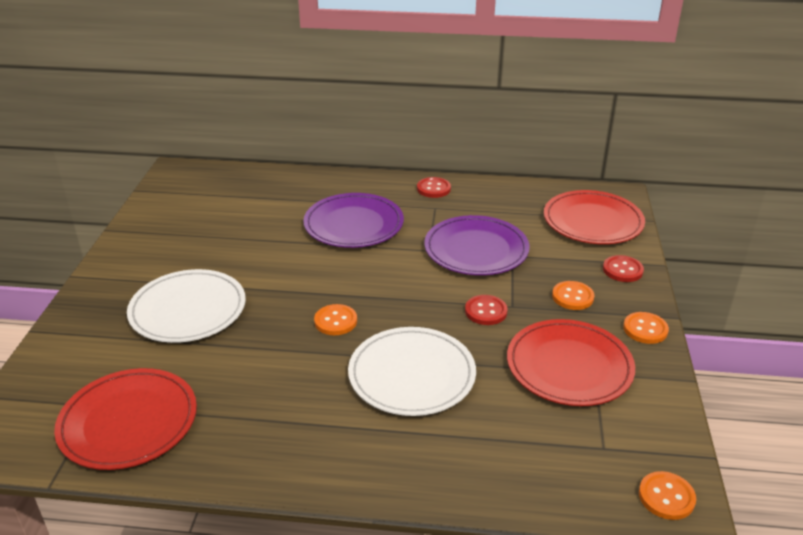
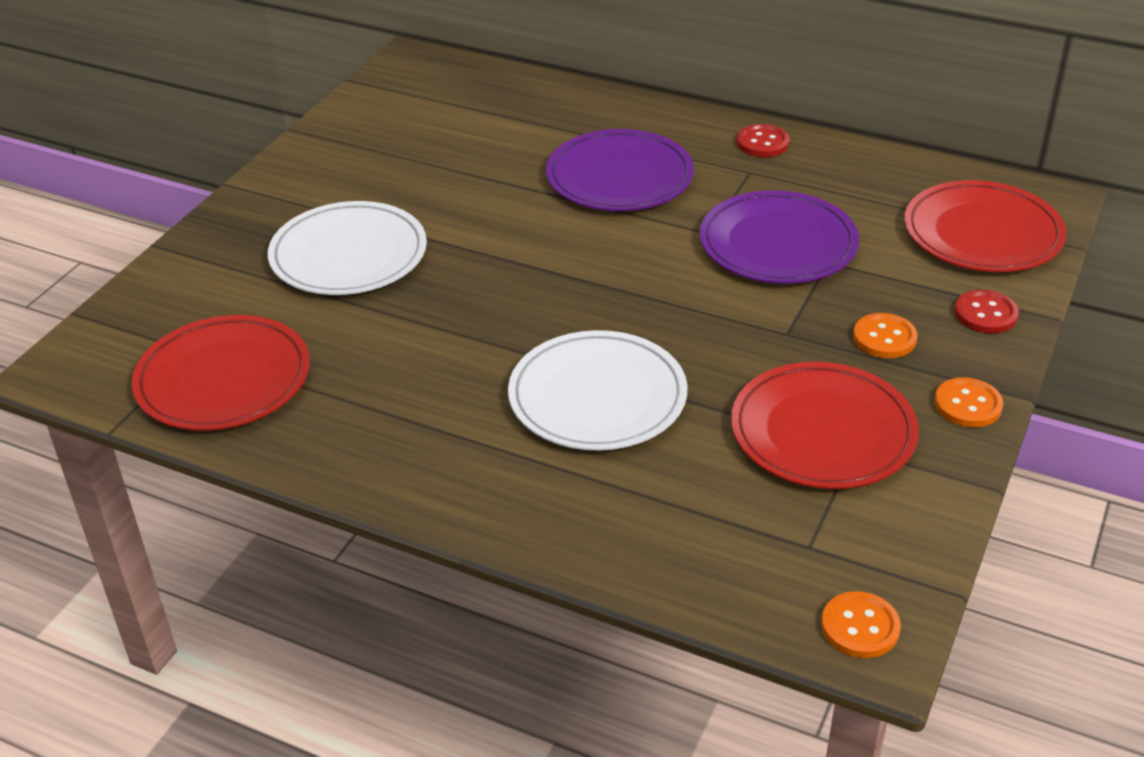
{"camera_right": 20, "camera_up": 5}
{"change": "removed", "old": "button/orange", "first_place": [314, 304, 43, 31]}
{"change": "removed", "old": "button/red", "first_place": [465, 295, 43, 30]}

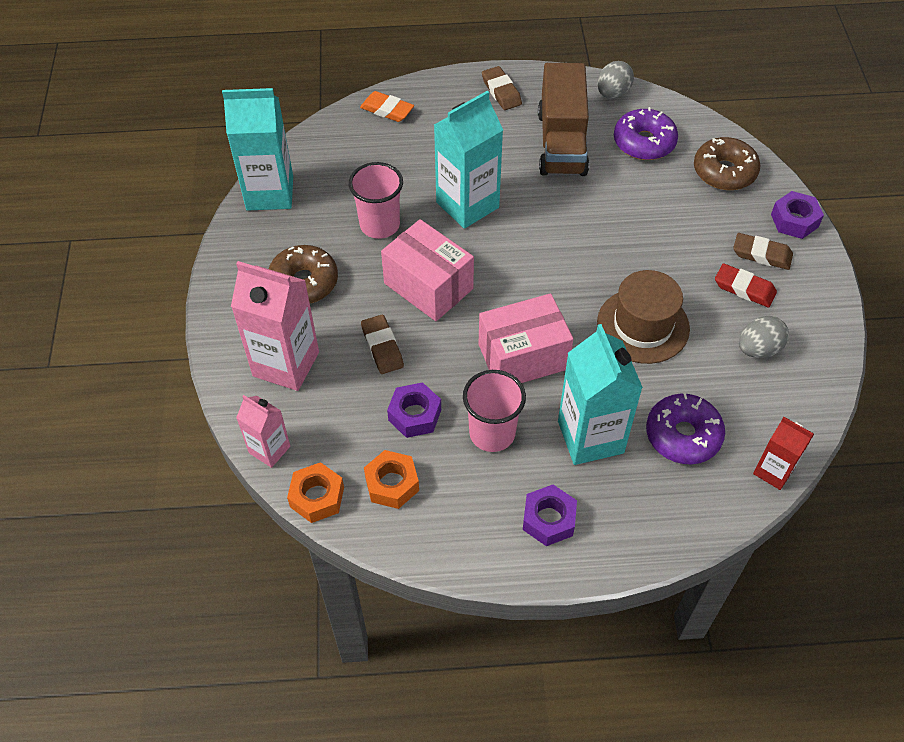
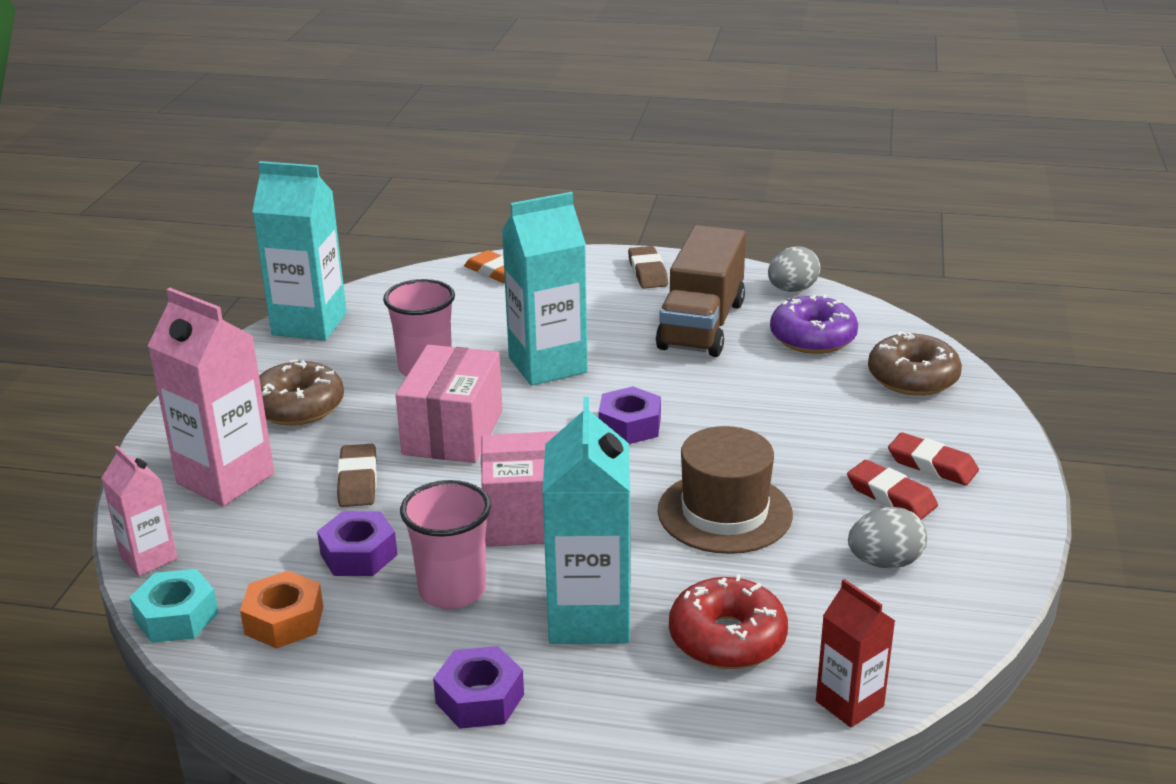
{"camera_right": 15, "camera_up": -25}
{"change": "moved", "old": "nut/purple", "first_place": [771, 191, 53, 48], "second_place": [598, 386, 63, 58]}
{"change": "recoloured", "old": "nut/orange", "new": "nut/turquoise", "first_place": [287, 462, 57, 61], "second_place": [129, 569, 90, 74]}
{"change": "recoloured", "old": "donut/purple", "new": "donut/red", "first_place": [646, 393, 79, 71], "second_place": [669, 574, 119, 95]}
{"change": "recoloured", "old": "eraser/brown", "new": "eraser/red", "first_place": [733, 233, 60, 37], "second_place": [888, 432, 91, 53]}
{"change": "turned", "old": "box/pink", "first_place": [381, 219, 93, 102], "second_place": [396, 345, 107, 118], "degrees": 45}

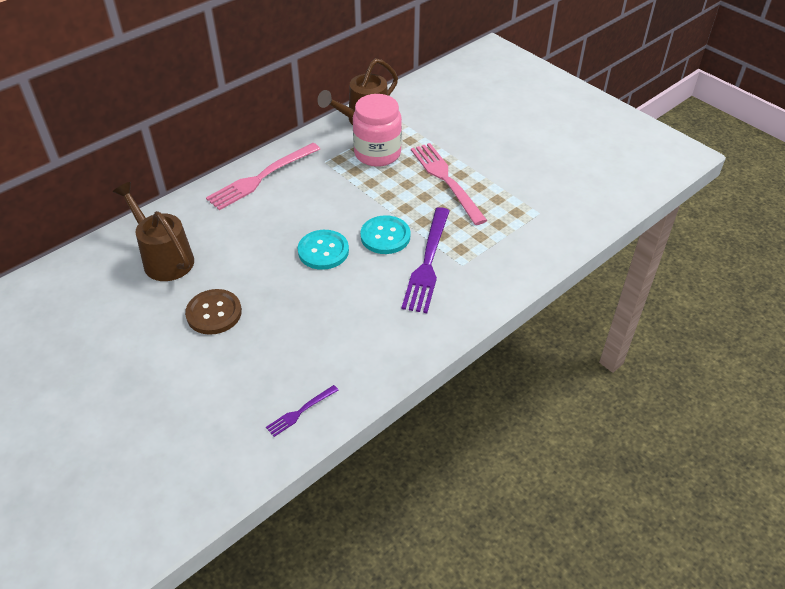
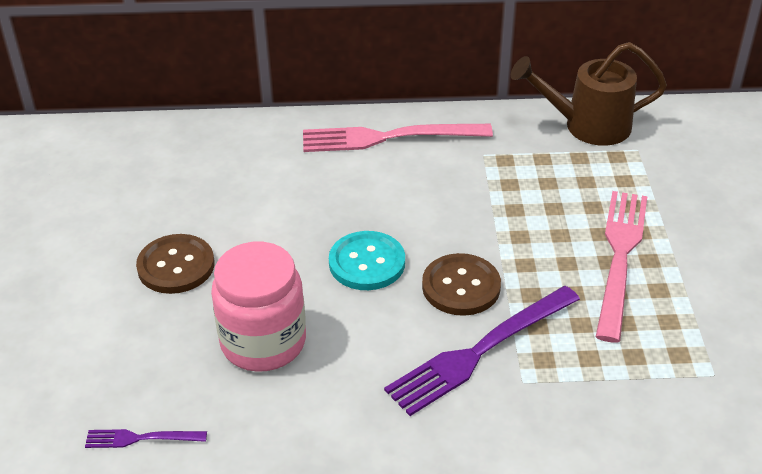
{"camera_right": 40, "camera_up": -5}
{"change": "removed", "old": "watering can/brown", "first_place": [113, 182, 81, 99]}
{"change": "moved", "old": "jar/pink", "first_place": [353, 94, 49, 73], "second_place": [211, 242, 95, 130]}
{"change": "recoloured", "old": "button/turquoise", "new": "button/brown", "first_place": [360, 215, 51, 39], "second_place": [422, 253, 79, 63]}

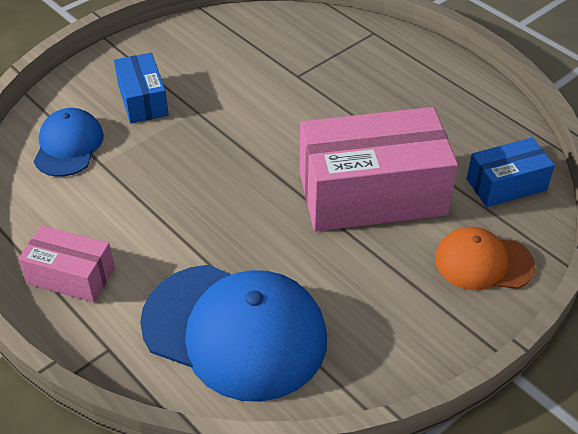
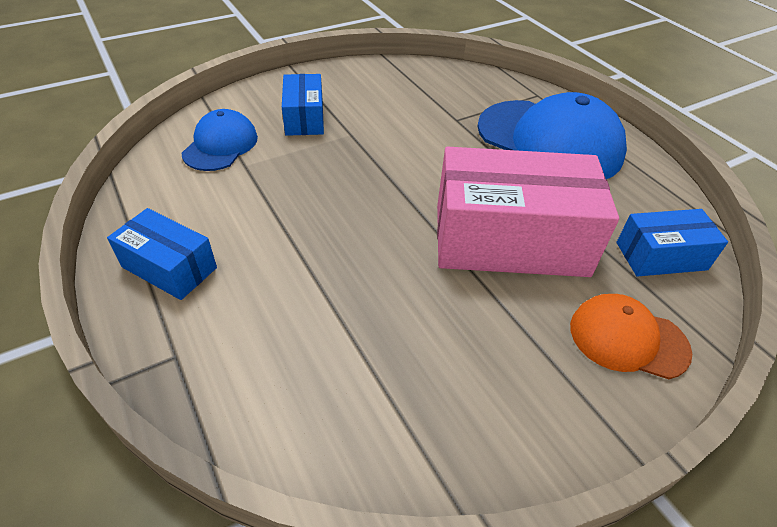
{"camera_right": 10, "camera_up": 0}
{"change": "moved", "old": "cap/blue", "first_place": [140, 265, 187, 137], "second_place": [477, 92, 150, 87]}
{"change": "recoloured", "old": "box/pink", "new": "box/blue", "first_place": [18, 225, 97, 77], "second_place": [107, 208, 110, 92]}

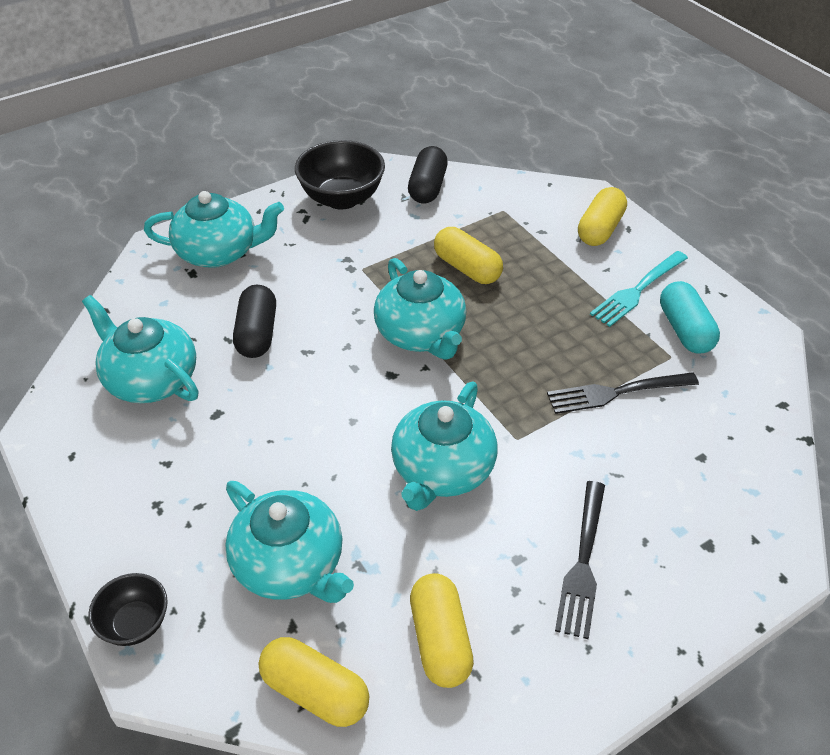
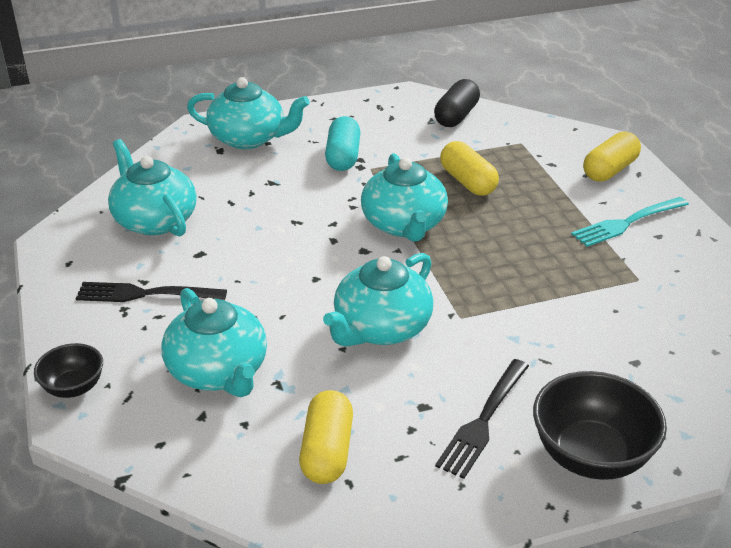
{"camera_right": 15, "camera_up": -10}
{"change": "removed", "old": "capsule/black", "first_place": [233, 285, 43, 73]}
{"change": "removed", "old": "capsule/yellow", "first_place": [258, 637, 112, 90]}
{"change": "moved", "old": "bowl/black", "first_place": [295, 140, 90, 70], "second_place": [533, 371, 134, 109]}
{"change": "moved", "old": "fork/black", "first_place": [547, 372, 152, 42], "second_place": [76, 282, 151, 20]}
{"change": "moved", "old": "capsule/turquoise", "first_place": [660, 281, 60, 72], "second_place": [325, 116, 35, 55]}

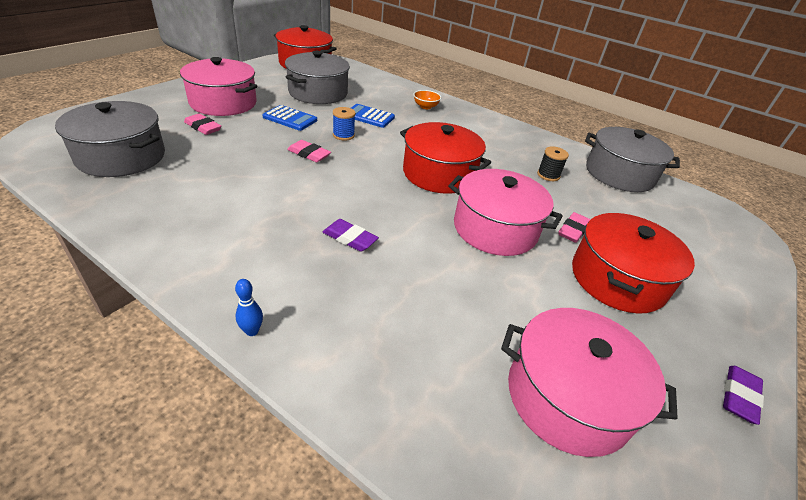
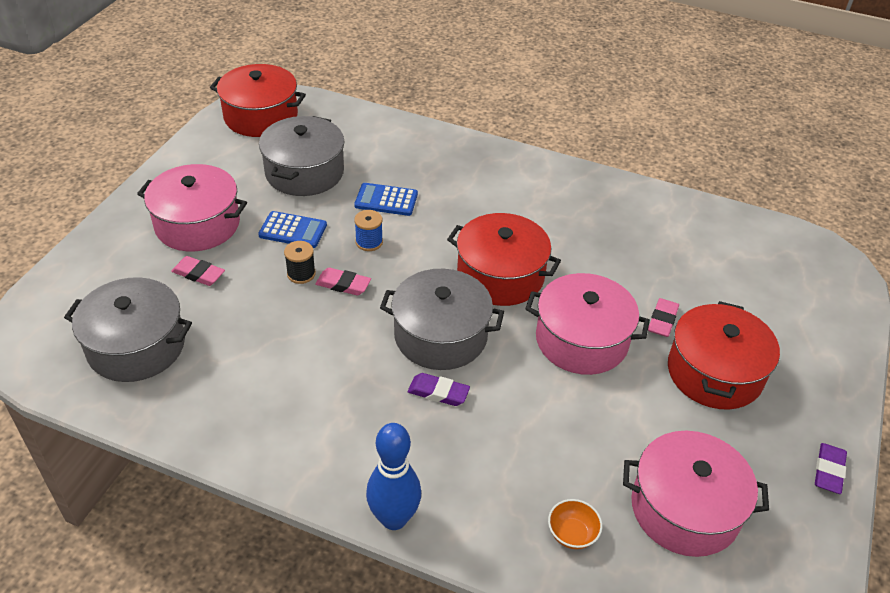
{"camera_right": -10, "camera_up": 5}
{"change": "moved", "old": "bowl/orange", "first_place": [413, 90, 28, 19], "second_place": [548, 499, 54, 50]}
{"change": "moved", "old": "spool/black", "first_place": [537, 146, 32, 35], "second_place": [284, 241, 32, 43]}
{"change": "moved", "old": "pot/grey", "first_place": [585, 127, 95, 65], "second_place": [380, 269, 124, 101]}
{"change": "resized", "old": "bowling pin/blue", "first_place": [235, 279, 28, 57], "second_place": [366, 423, 55, 107], "factor": 2.25}

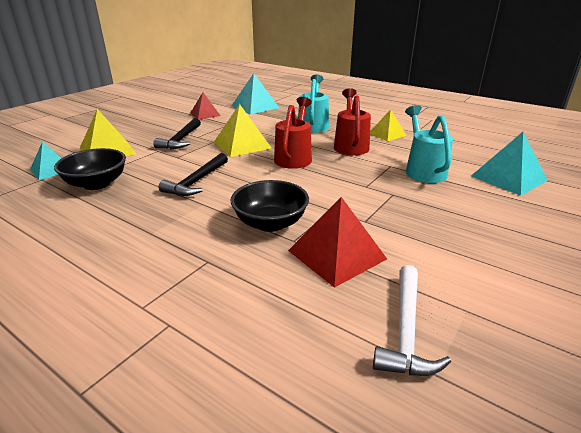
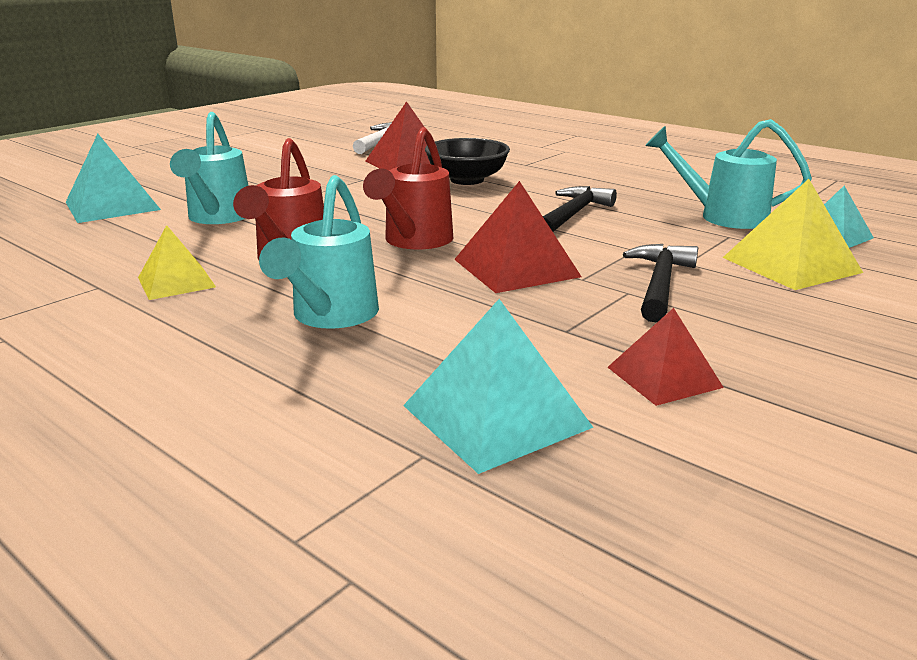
{"camera_right": -175, "camera_up": -5}
{"change": "replaced", "old": "bowl/black", "new": "watering can/turquoise", "first_place": [54, 148, 72, 42], "second_place": [645, 119, 167, 110]}
{"change": "recoloured", "old": "pyramid/yellow", "new": "pyramid/red", "first_place": [214, 104, 57, 53], "second_place": [454, 181, 128, 112]}

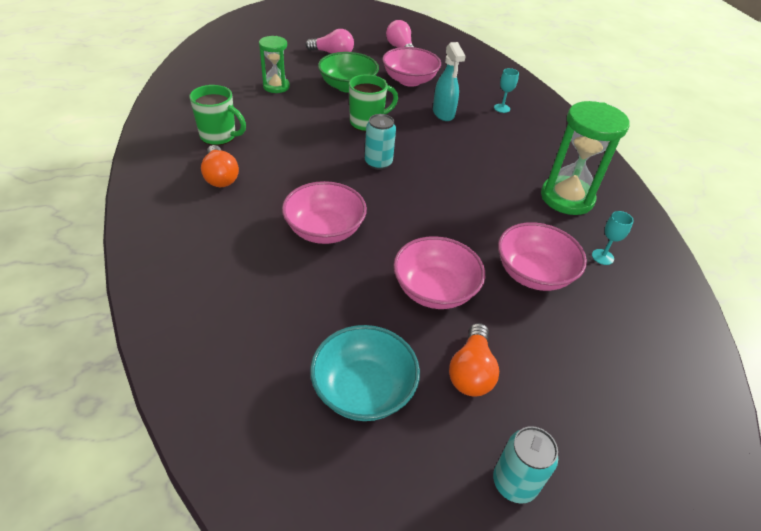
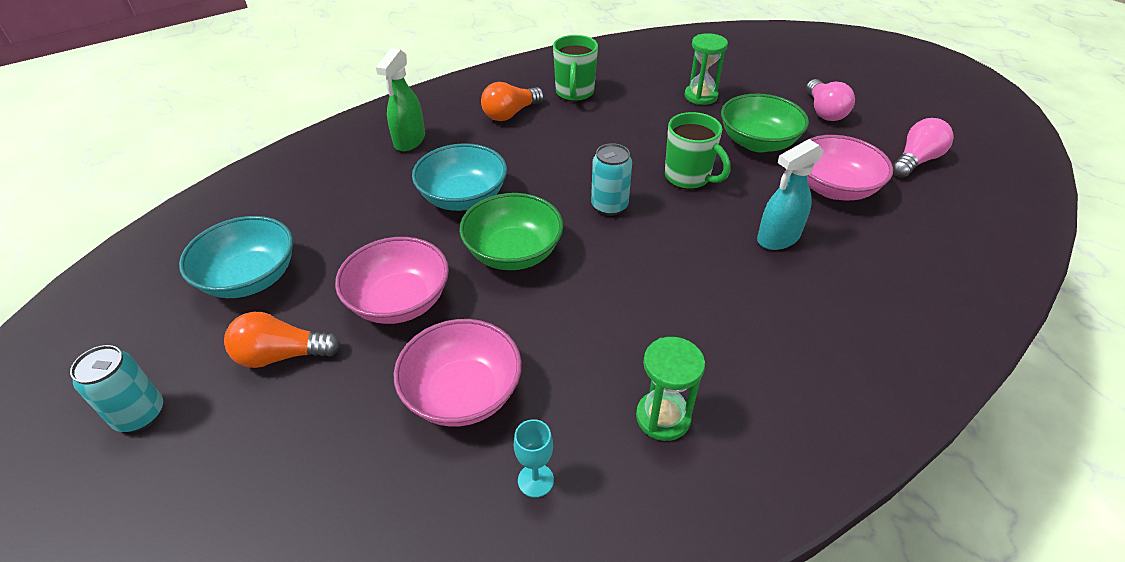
{"camera_right": 75, "camera_up": 0}
{"change": "removed", "old": "goblet/turquoise", "first_place": [494, 68, 25, 45]}
{"change": "added", "new": "spray bottle/green", "second_place": [376, 48, 49, 103]}
{"change": "added", "new": "bowl/green", "second_place": [459, 193, 104, 77]}
{"change": "recoloured", "old": "bowl/pink", "new": "bowl/turquoise", "first_place": [282, 181, 85, 63], "second_place": [412, 143, 95, 68]}
{"change": "resized", "old": "hourglass/green", "first_place": [541, 101, 89, 114], "second_place": [636, 337, 69, 104], "factor": 0.6}

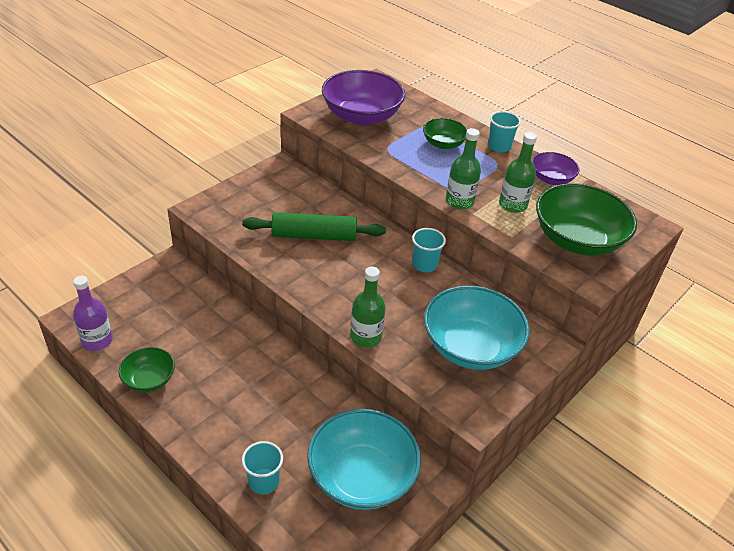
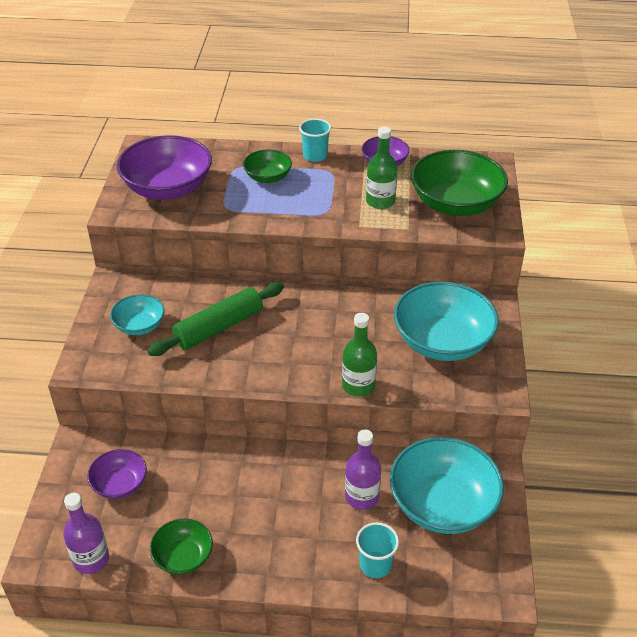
{"camera_right": -35, "camera_up": 0}
{"change": "removed", "old": "cup/turquoise", "first_place": [412, 228, 34, 44]}
{"change": "removed", "old": "bottle/green", "first_place": [446, 128, 35, 82]}
{"change": "added", "new": "bowl/purple", "second_place": [87, 449, 60, 50]}
{"change": "added", "new": "bowl/turquoise", "second_place": [110, 294, 55, 41]}
{"change": "added", "new": "bottle/purple", "second_place": [345, 430, 36, 80]}

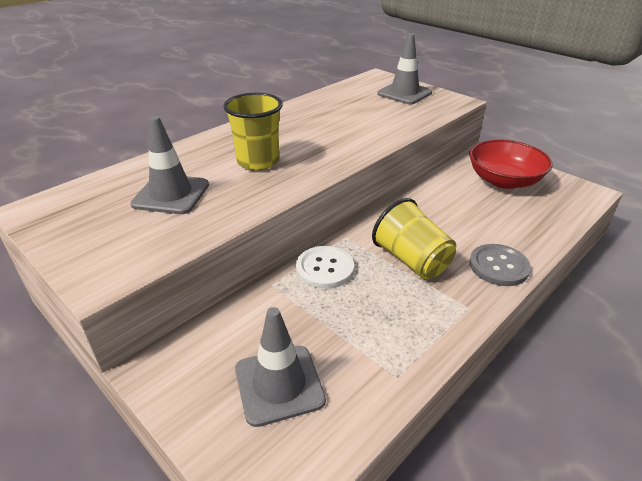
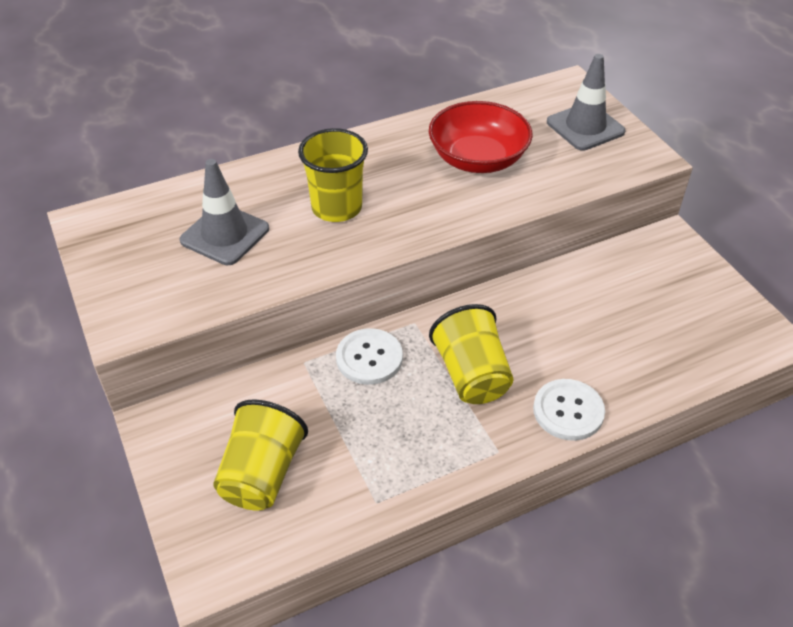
{"camera_right": 20, "camera_up": 10}
{"change": "moved", "old": "bowl/red", "first_place": [469, 139, 83, 50], "second_place": [429, 101, 104, 72]}
{"change": "replaced", "old": "traffic cone/grey", "new": "cup/yellow", "first_place": [235, 307, 91, 120], "second_place": [213, 399, 95, 112]}
{"change": "recoloured", "old": "button/grey", "new": "button/white", "first_place": [469, 244, 62, 42], "second_place": [533, 379, 72, 62]}

